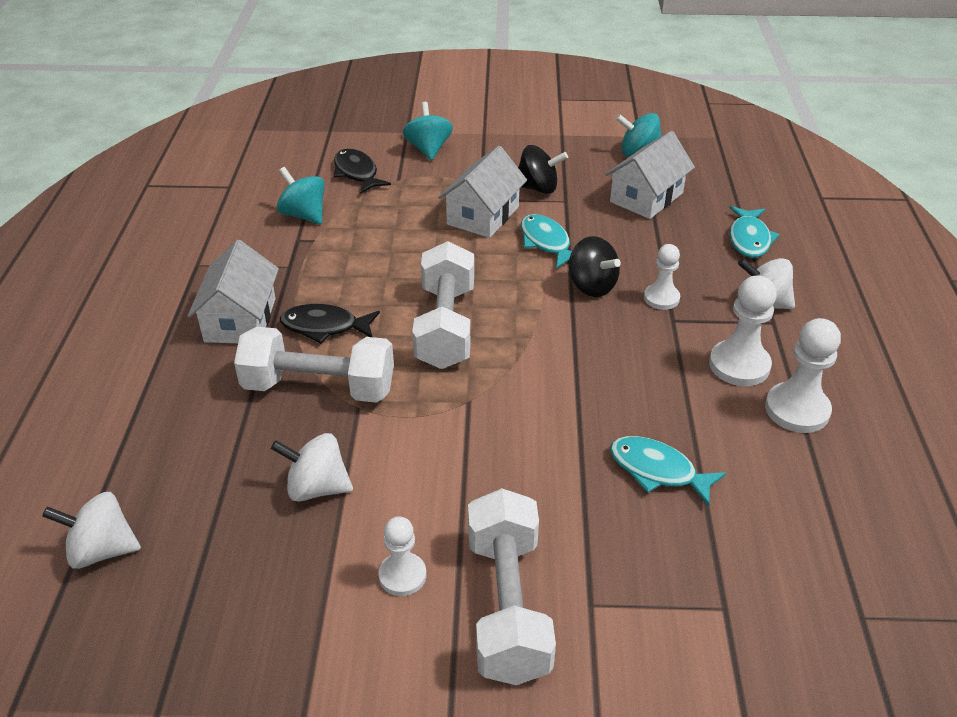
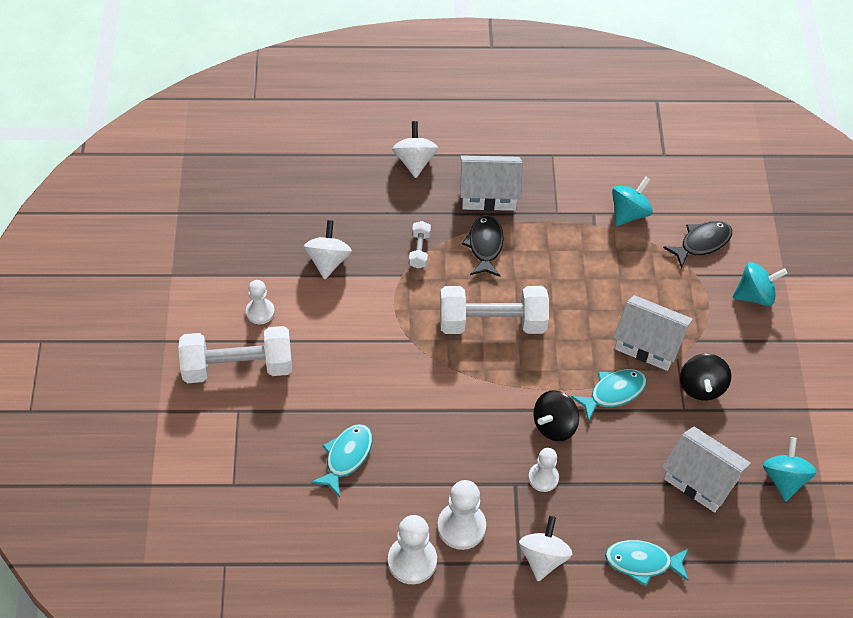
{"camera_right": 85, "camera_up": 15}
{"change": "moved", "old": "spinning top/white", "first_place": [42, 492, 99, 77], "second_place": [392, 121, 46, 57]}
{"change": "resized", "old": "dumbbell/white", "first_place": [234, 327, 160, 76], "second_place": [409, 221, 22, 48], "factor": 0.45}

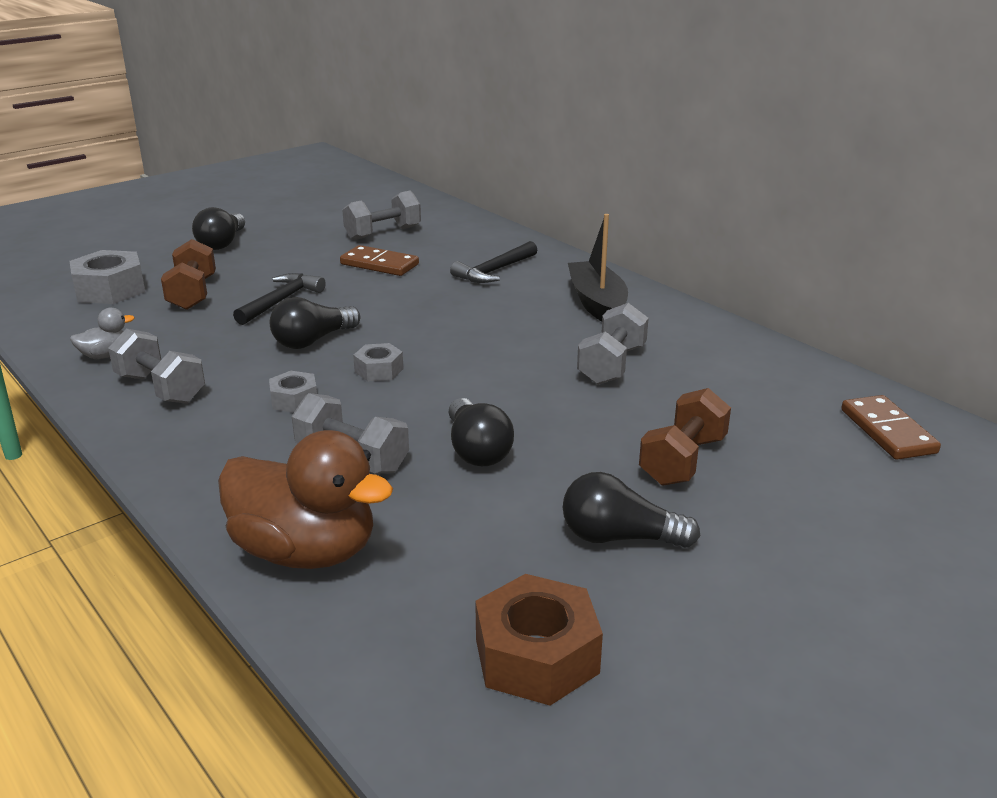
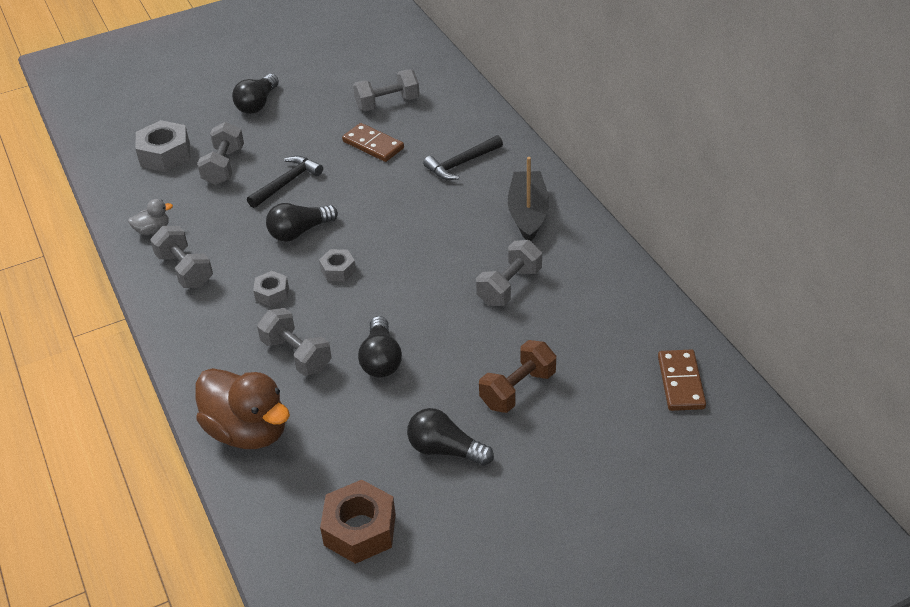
{"camera_right": 15, "camera_up": 15}
{"change": "recoloured", "old": "dumbbell/brown", "new": "dumbbell/grey", "first_place": [161, 239, 55, 71], "second_place": [197, 122, 47, 63]}

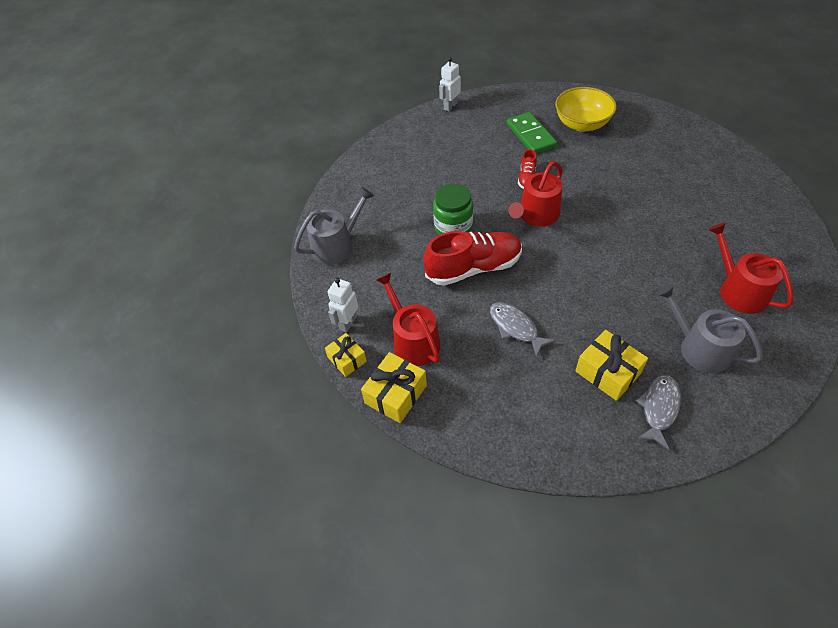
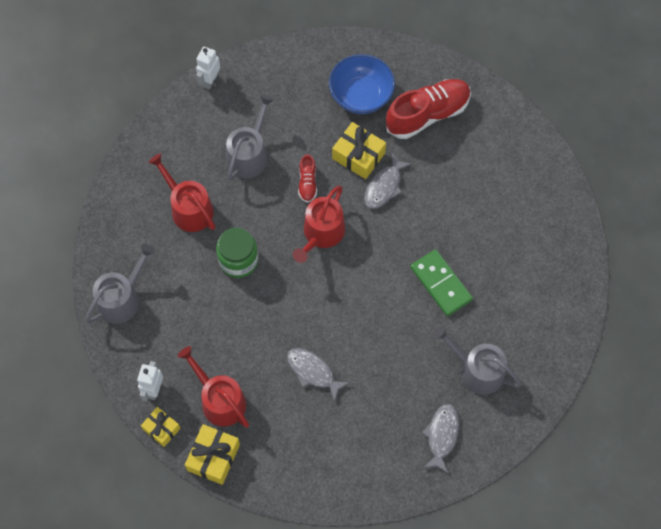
{"camera_right": -15, "camera_up": 15}
{"change": "added", "new": "watering can/grey", "second_place": [226, 95, 48, 85]}
{"change": "added", "new": "fish/grey", "second_place": [364, 153, 48, 56]}
{"change": "moved", "old": "shoe/red", "first_place": [423, 231, 99, 55], "second_place": [386, 79, 85, 60]}
{"change": "moved", "old": "domino/green", "first_place": [507, 112, 50, 42], "second_place": [410, 249, 63, 67]}
{"change": "moved", "old": "gift/yellow", "first_place": [576, 330, 72, 71], "second_place": [332, 122, 54, 57]}
{"change": "moved", "old": "watering can/red", "first_place": [708, 223, 85, 91], "second_place": [148, 154, 67, 78]}
{"change": "recoloured", "old": "bowl/yellow", "new": "bowl/blue", "first_place": [555, 87, 62, 45], "second_place": [329, 54, 66, 60]}

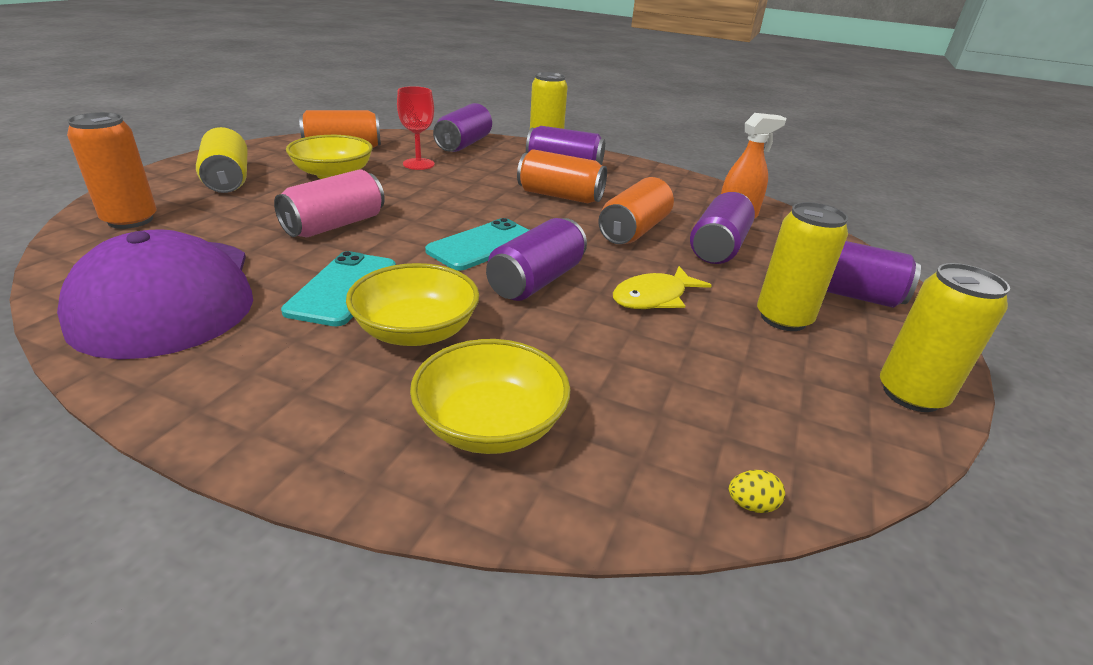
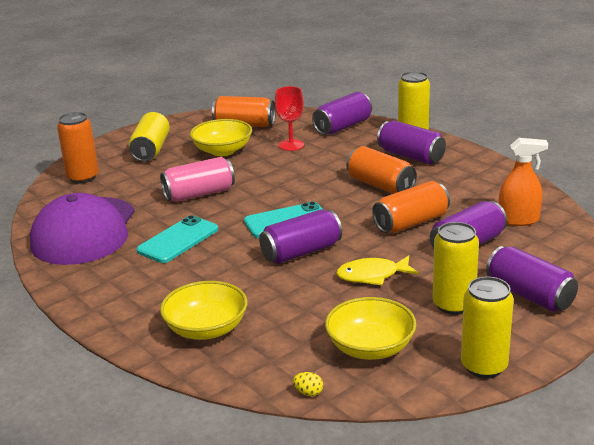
{"camera_right": 30, "camera_up": -5}
{"change": "moved", "old": "bowl/yellow", "first_place": [346, 263, 133, 83], "second_place": [325, 297, 92, 63]}

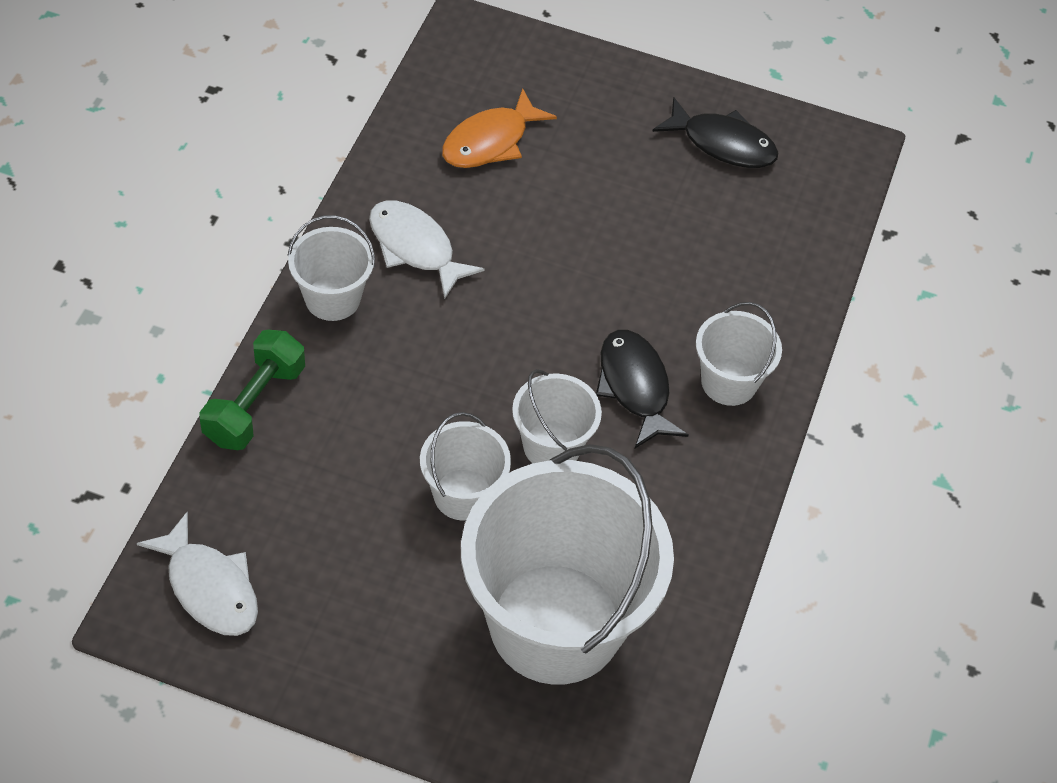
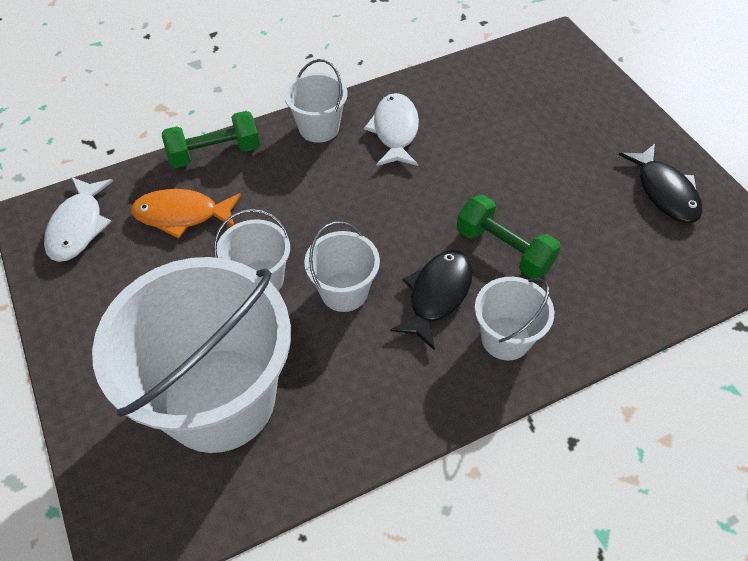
{"camera_right": 50, "camera_up": 0}
{"change": "added", "new": "dumbbell/green", "second_place": [457, 195, 104, 84]}
{"change": "moved", "old": "fish/orange", "first_place": [442, 88, 115, 80], "second_place": [131, 189, 110, 49]}

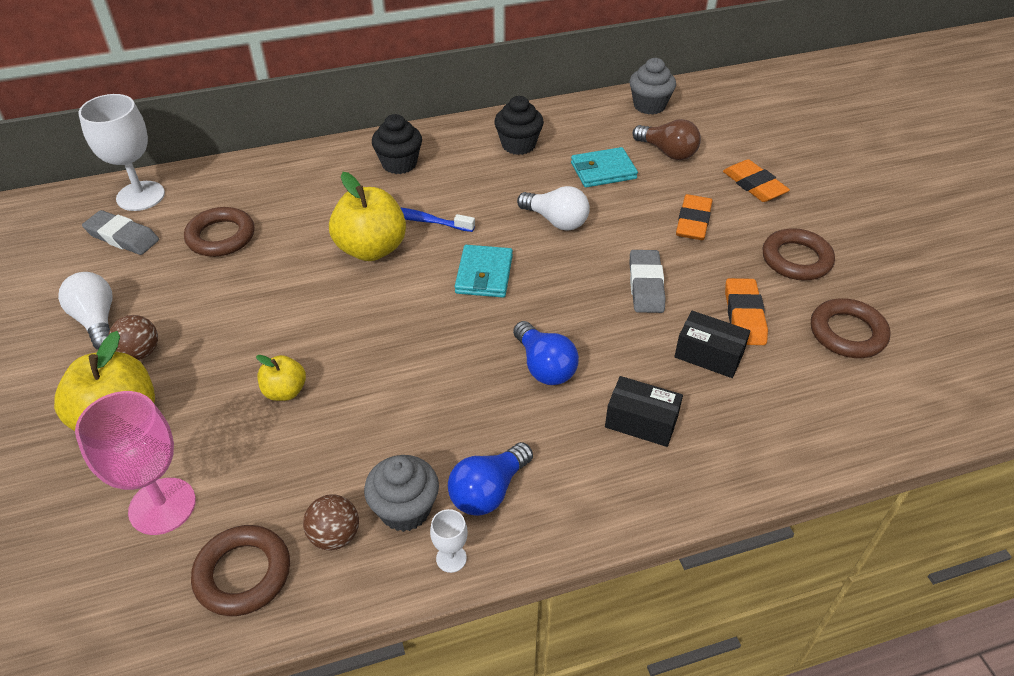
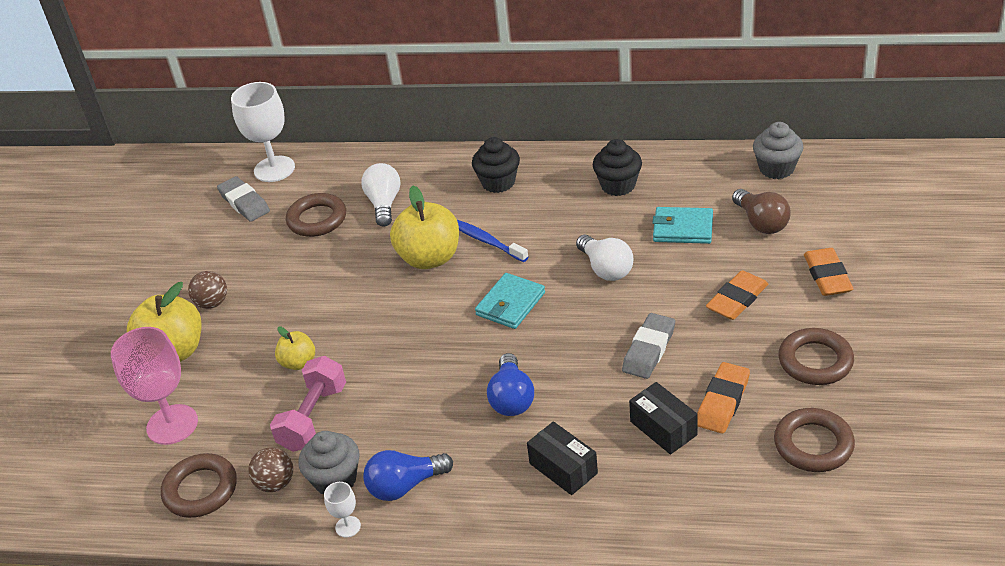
{"camera_right": 30, "camera_up": -5}
{"change": "added", "new": "dumbbell/pink", "second_place": [270, 356, 76, 96]}
{"change": "moved", "old": "light bulb/white", "first_place": [58, 272, 55, 78], "second_place": [361, 163, 39, 64]}

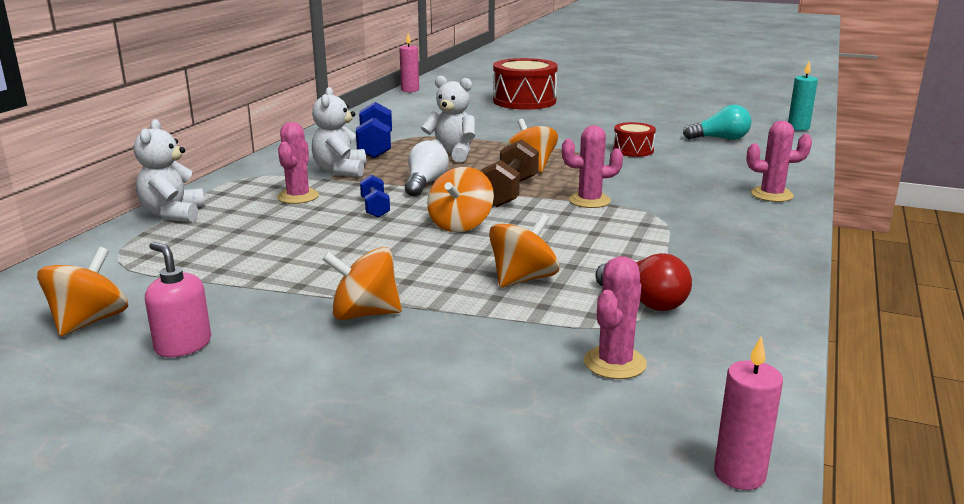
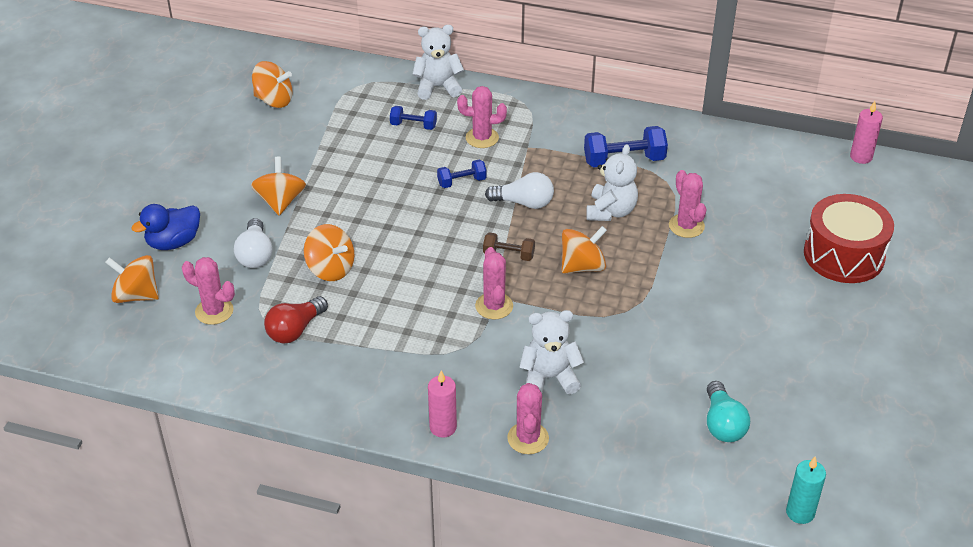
{"camera_right": 85, "camera_up": 20}
{"change": "removed", "old": "soap dispenser/pink", "first_place": [145, 242, 66, 115]}
{"change": "removed", "old": "drum/red", "first_place": [613, 122, 43, 35]}
{"change": "added", "new": "duck/blue", "second_place": [131, 204, 69, 46]}
{"change": "added", "new": "light bulb/white", "second_place": [234, 218, 38, 50]}
{"change": "added", "new": "dumbbell/blue", "second_place": [390, 106, 47, 24]}
{"change": "added", "new": "cactus/pink", "second_place": [669, 170, 37, 68]}
{"change": "moved", "old": "teddy bear/white", "first_place": [312, 87, 54, 90], "second_place": [519, 310, 65, 84]}
{"change": "moved", "old": "spinning top/orange", "first_place": [427, 167, 67, 65], "second_place": [105, 255, 54, 48]}
{"change": "moved", "old": "candle/pink", "first_place": [714, 336, 69, 154], "second_place": [428, 371, 29, 67]}
{"change": "resized", "old": "dumbbell/brown", "first_place": [480, 139, 59, 68], "second_place": [483, 232, 52, 29], "factor": 0.59}

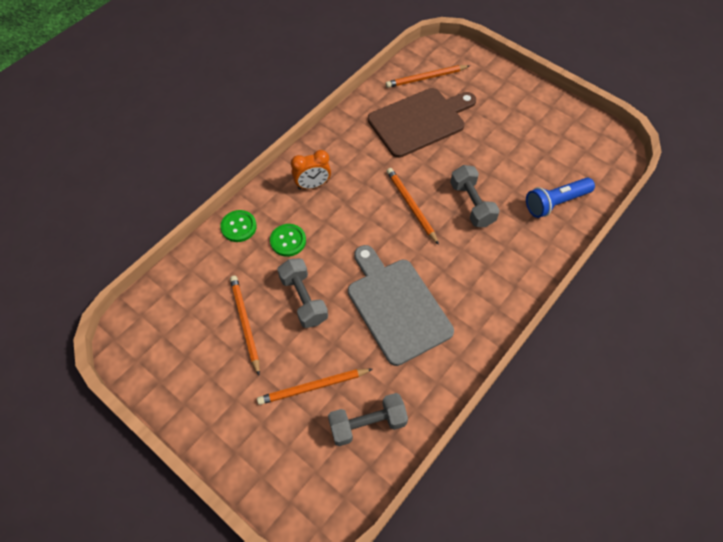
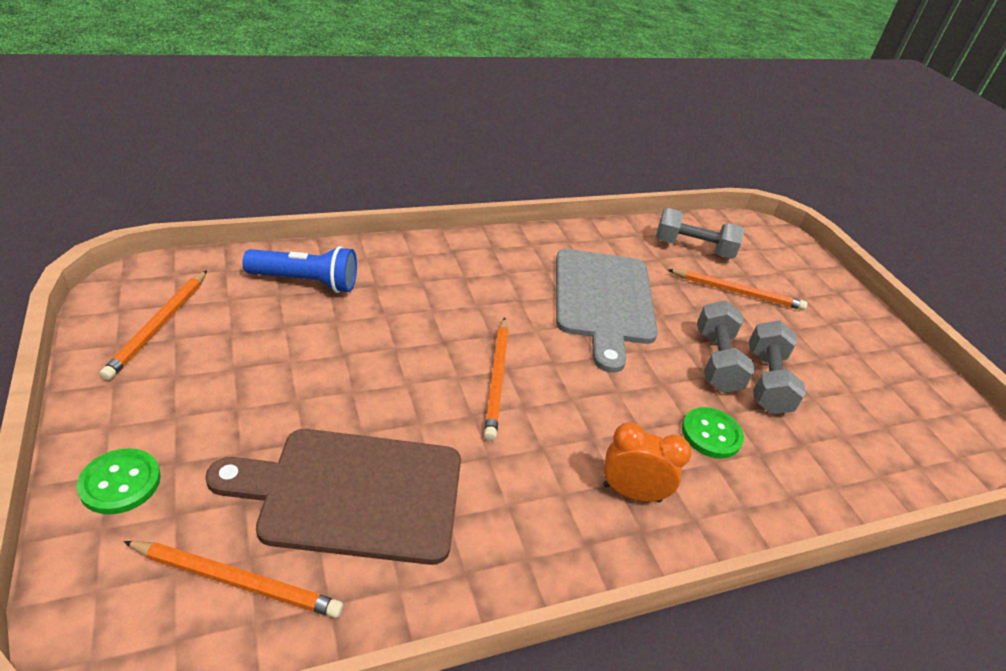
{"camera_right": -155, "camera_up": -20}
{"change": "moved", "old": "button/green", "first_place": [220, 210, 37, 32], "second_place": [77, 448, 84, 66]}
{"change": "moved", "old": "pencil/orange", "first_place": [230, 276, 30, 99], "second_place": [100, 270, 107, 110]}
{"change": "moved", "old": "dumbbell/grey", "first_place": [450, 165, 50, 62], "second_place": [749, 321, 57, 93]}

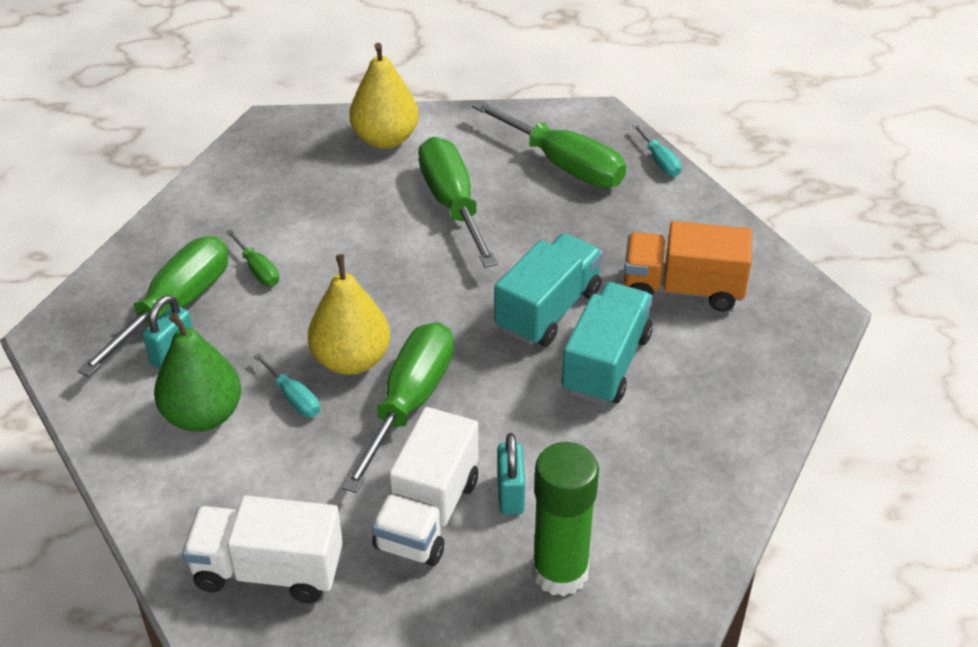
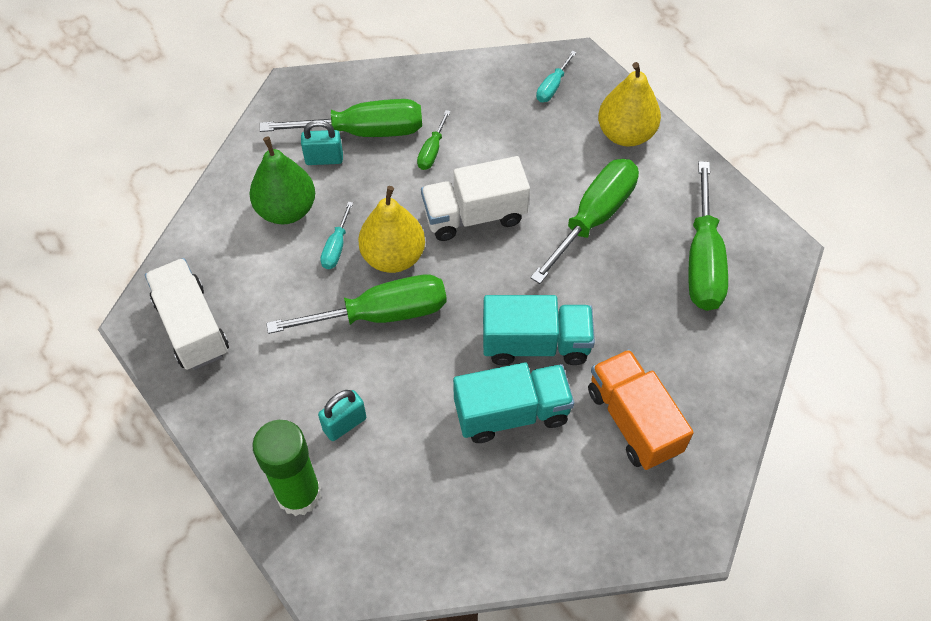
{"camera_right": 55, "camera_up": 15}
{"change": "moved", "old": "truck/white", "first_place": [372, 407, 106, 159], "second_place": [421, 156, 109, 85]}
{"change": "moved", "old": "screwdriver/turquoise", "first_place": [632, 123, 49, 54], "second_place": [536, 51, 41, 51]}

